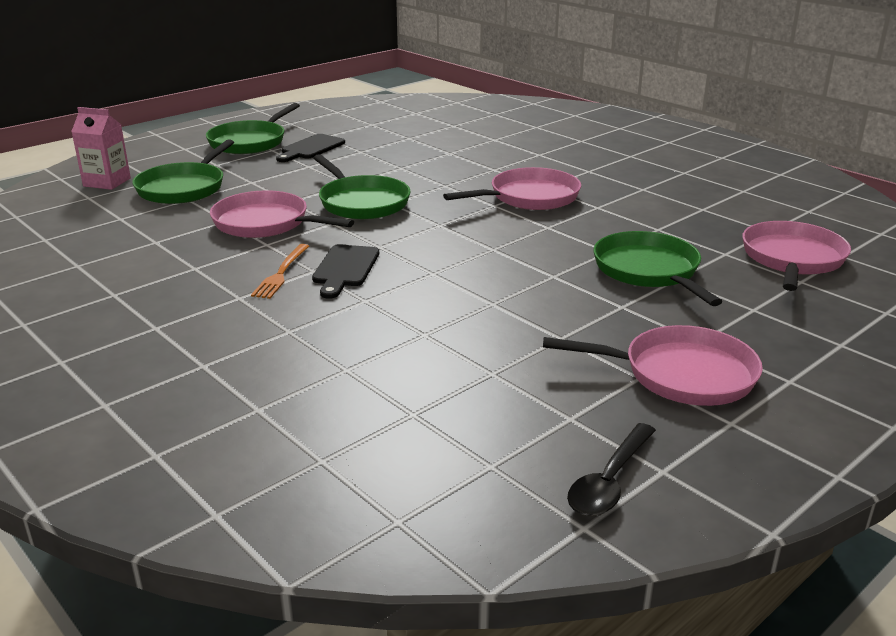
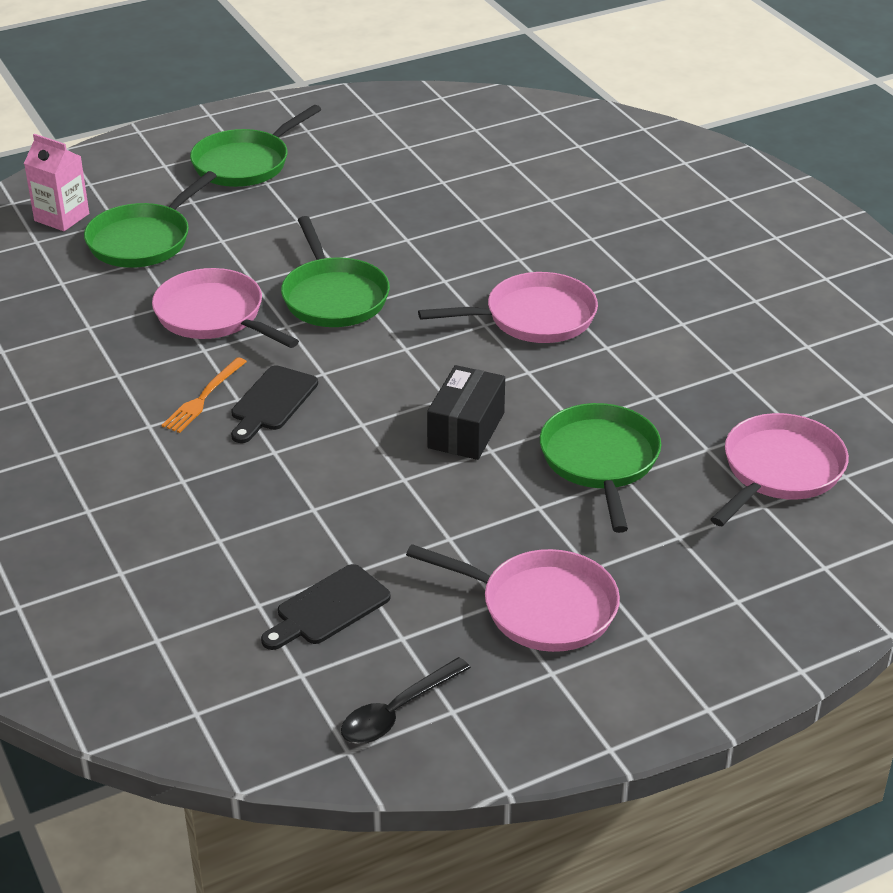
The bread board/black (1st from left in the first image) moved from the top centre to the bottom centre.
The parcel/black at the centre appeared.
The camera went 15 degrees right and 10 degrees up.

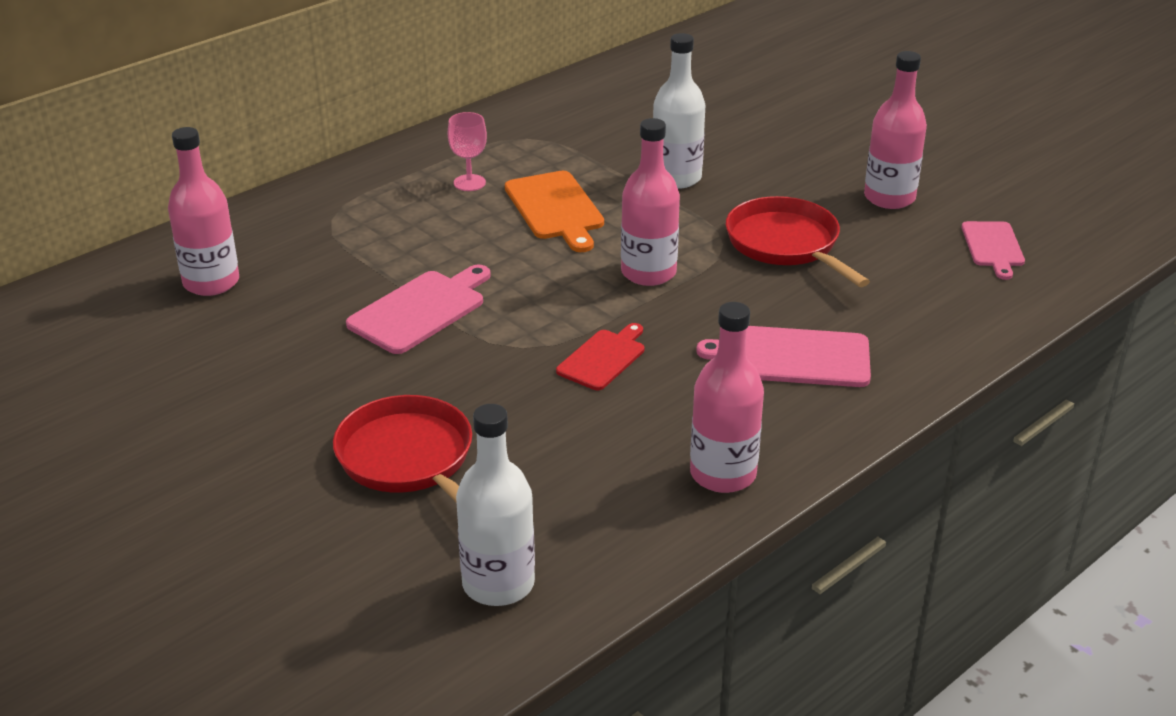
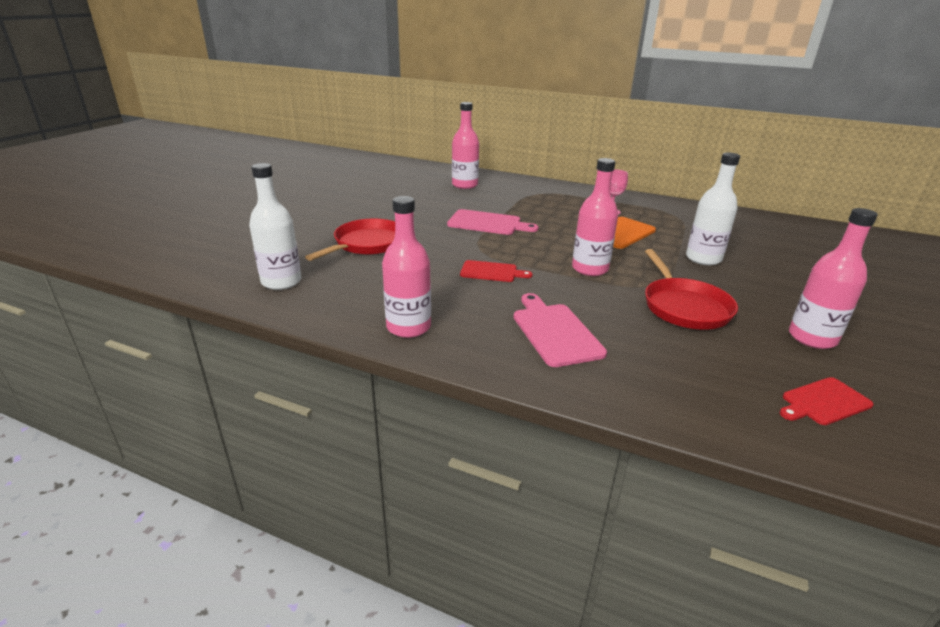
The frying pan/red (2nd from left) at the middle right turned 135 degrees clockwise.
The bread board/rosy (3rd from left) at the middle right became the bread board/red (2nd from left) at the middle right.
The camera went 65 degrees right and 5 degrees down.

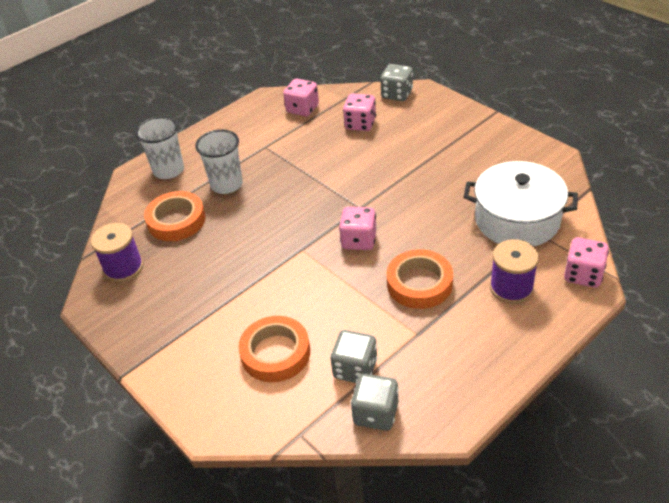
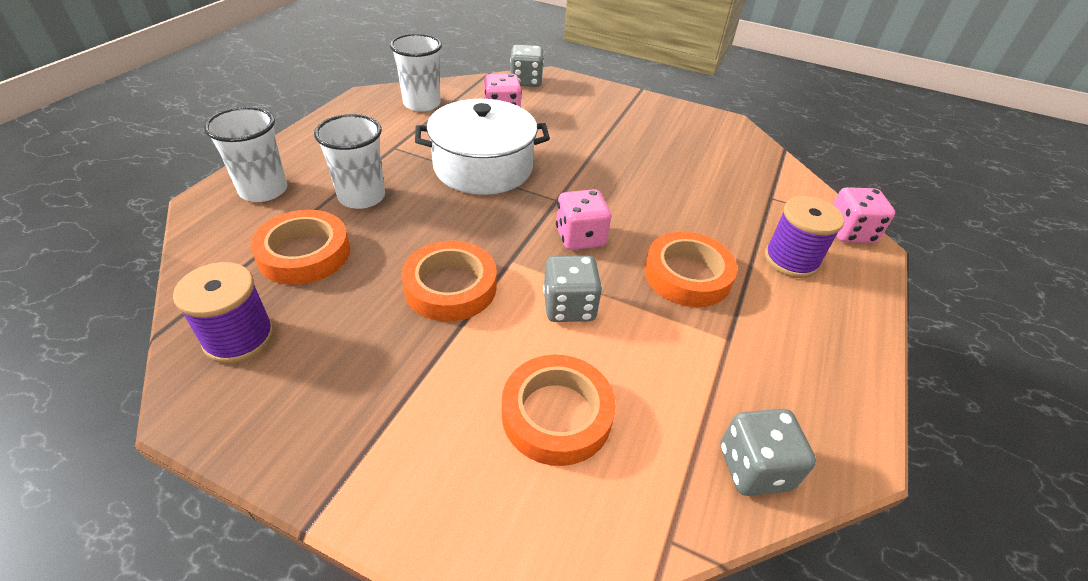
The dice/rosy (1st from left) at the top centre was replaced by the cup/snow-white (3rd from left) at the top centre.
The roll of tape/bright orange (2nd from left) at the centre appeared.
The cooking pot/snow-white moved from the middle right to the top centre.
The dice/ash-grey (1st from left in the first image) moved from the bottom centre to the centre.
The camera went 30 degrees left and 0 degrees up.

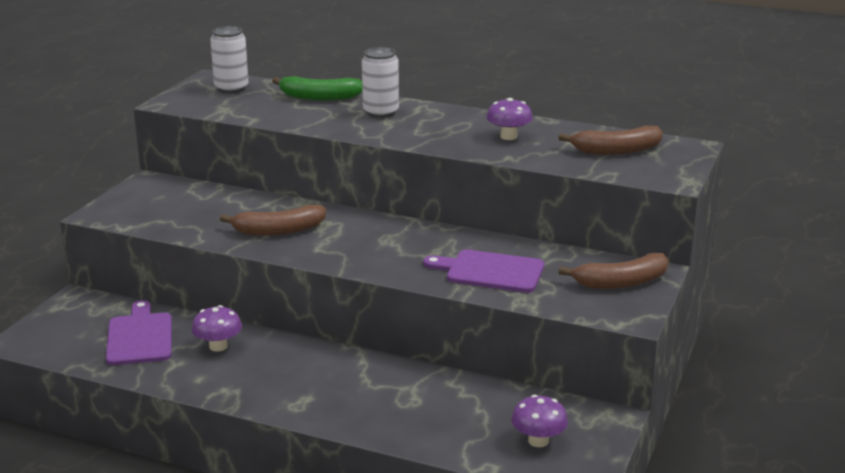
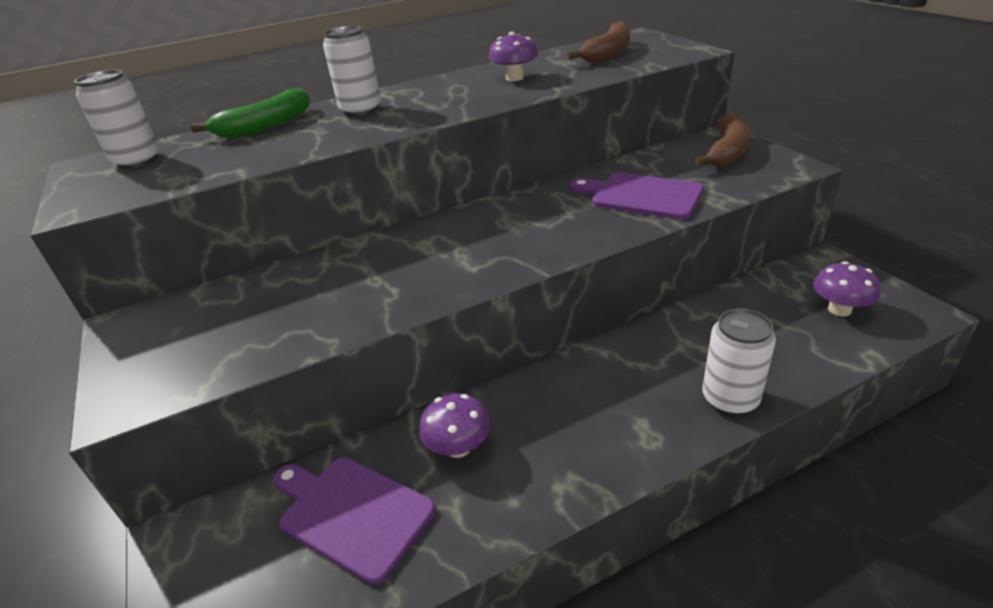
The bread board/violet (2nd from left) at the centre turned 60 degrees clockwise.
The can/snow-white (3rd from left) at the middle right appeared.
The banana fruit/brown (1st from left) at the middle left disappeared.
The camera went 45 degrees left and 10 degrees up.

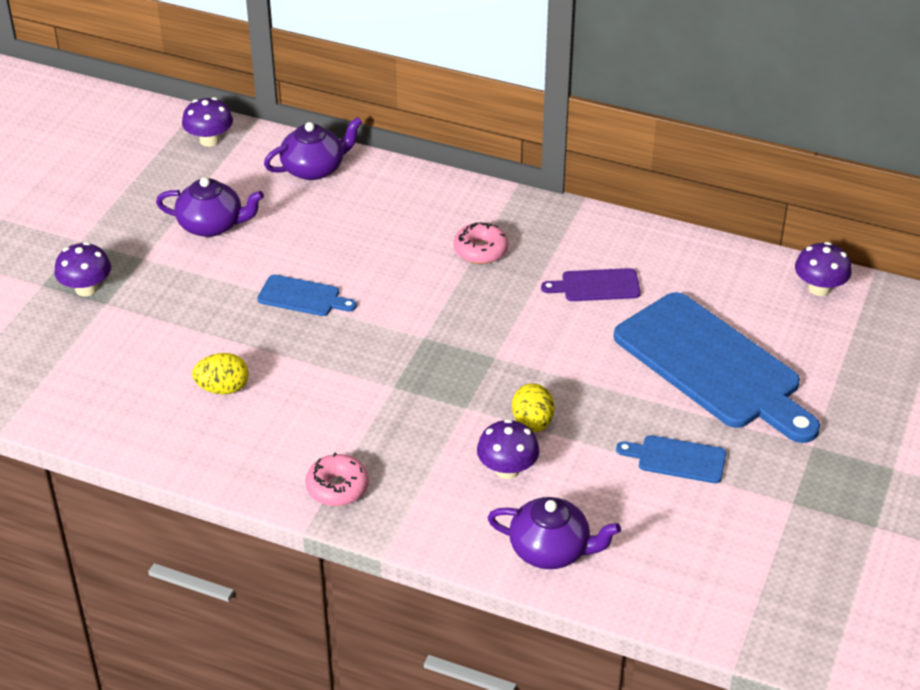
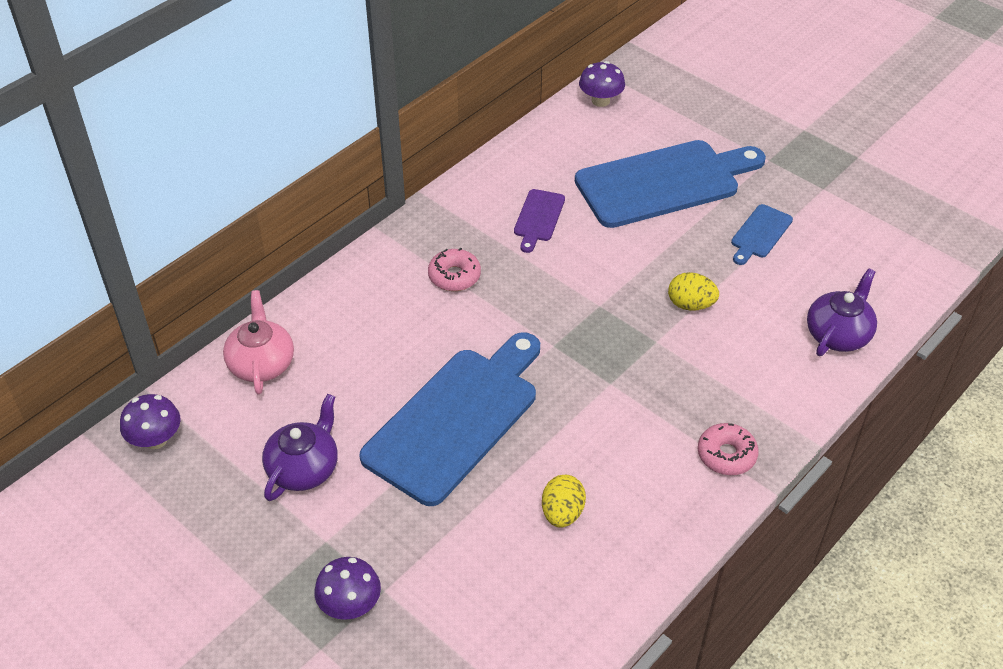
The tea pot/violet (2nd from left) at the top centre became the tea pot/rosy at the middle left.
The bread board/blue (1st from left) at the centre changed to 2.26 times the size.
The fungus/violet (3rd from left) at the centre disappeared.
The camera went 70 degrees left and 5 degrees up.

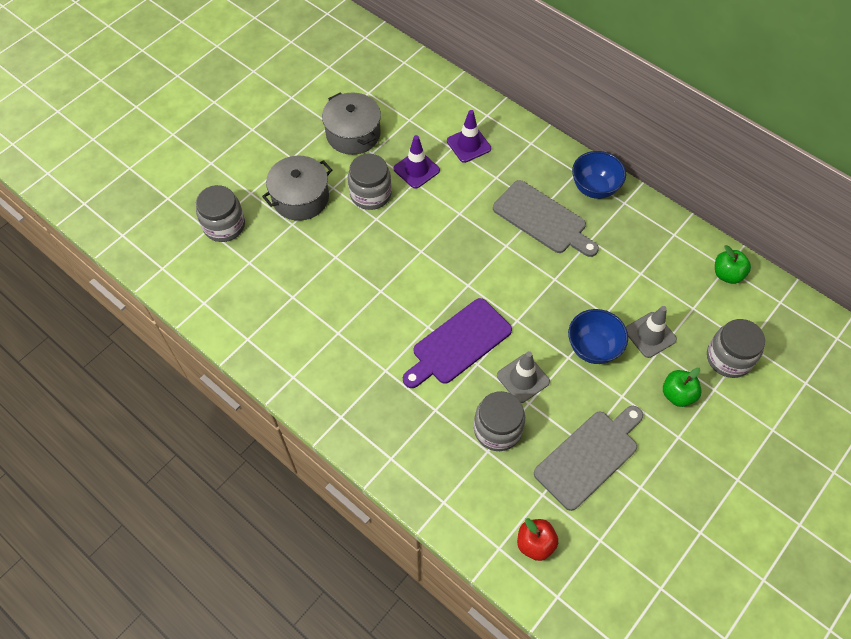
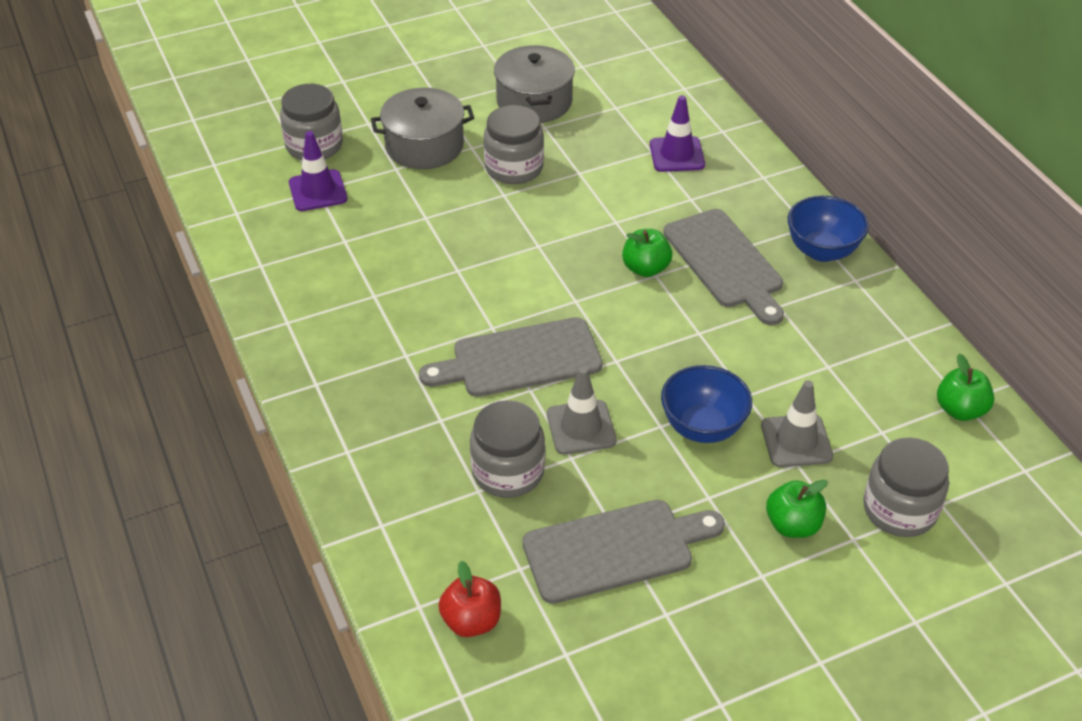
The road cone/violet (1st from left) moved from the top centre to the top left.
The bread board/violet at the centre became the bread board/ash-grey (1st from left) at the centre.
The apple fruit/emerald (1st from left) at the centre appeared.
The camera went 25 degrees right and 15 degrees down.

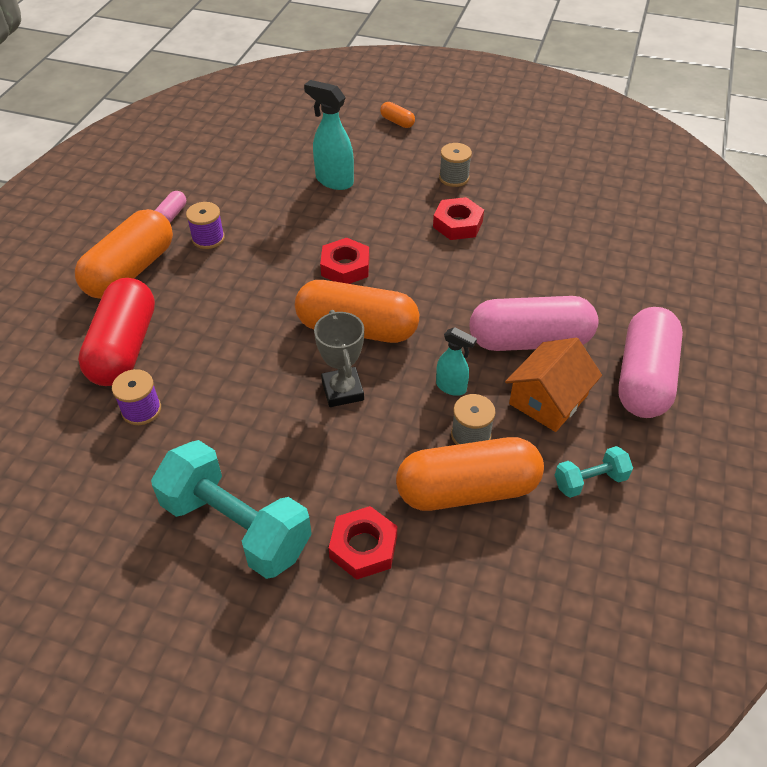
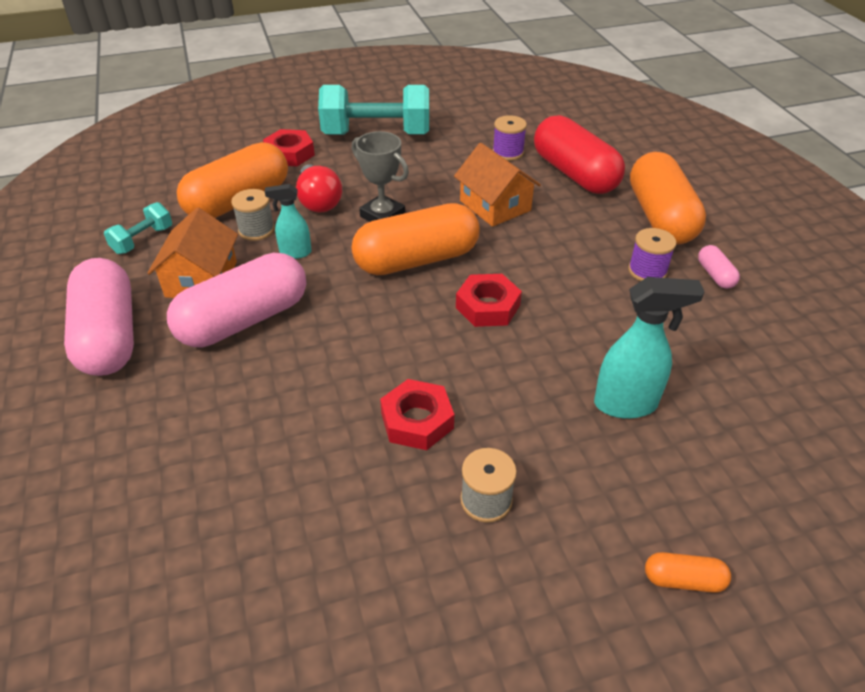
The light bulb/red at the top centre appeared.
The toy house/bright orange (2nd from left) at the top centre appeared.
The camera went 145 degrees right and 5 degrees down.

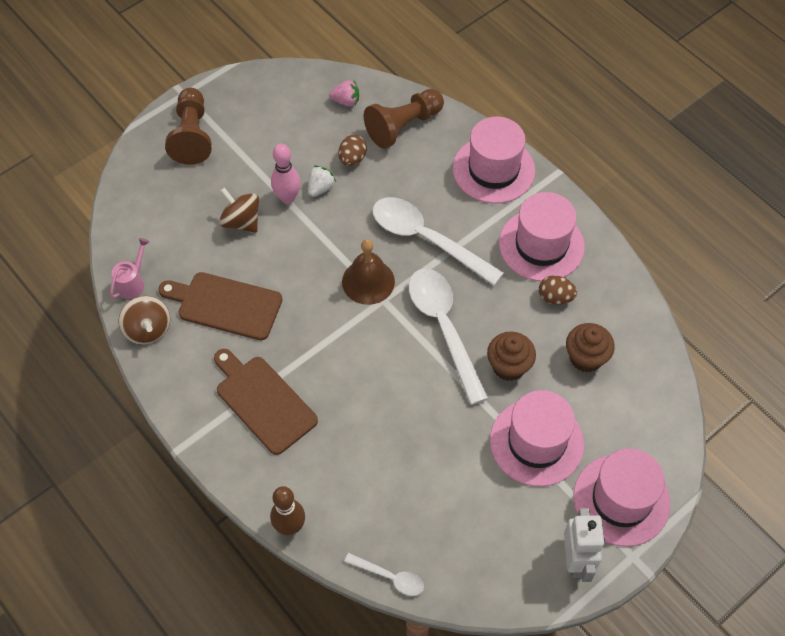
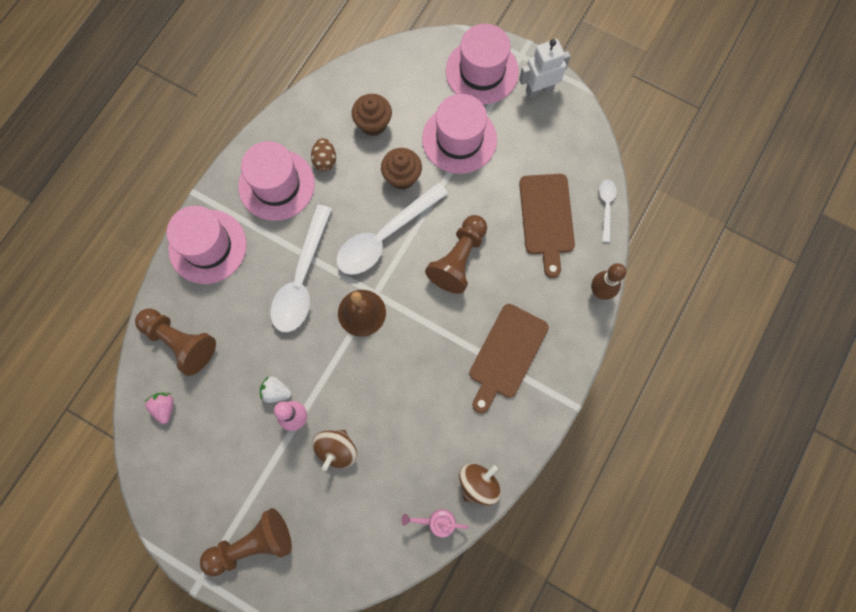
The game pawn/brown (3rd from left) at the centre appeared.
The bread board/brown (1st from left in the first image) moved from the middle left to the centre.
The toy egg/brown (1st from left) at the top centre disappeared.
The camera went 110 degrees left and 15 degrees up.

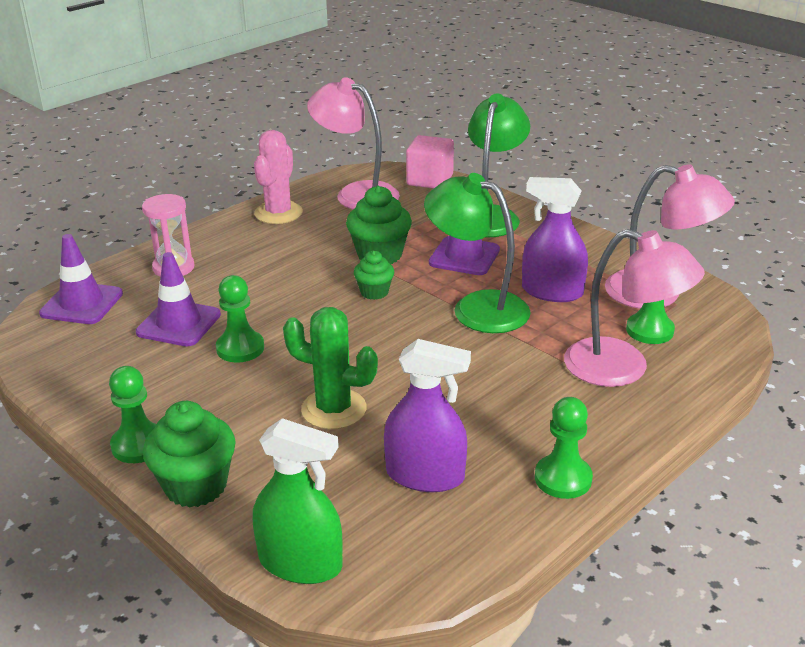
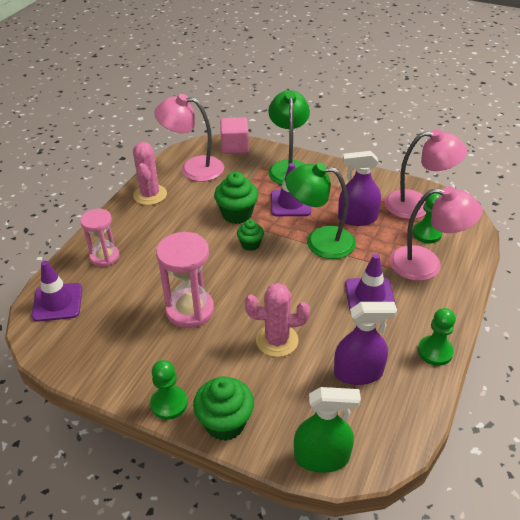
The game pawn/emerald (2nd from left) at the middle left was replaced by the hourglass/rosy (2nd from left) at the centre.
The prickly plant/emerald at the centre became the prickly plant/rosy (2nd from left) at the centre.
The road cone/violet (2nd from left in the first image) moved from the middle left to the middle right.
The camera went 20 degrees left and 10 degrees up.

